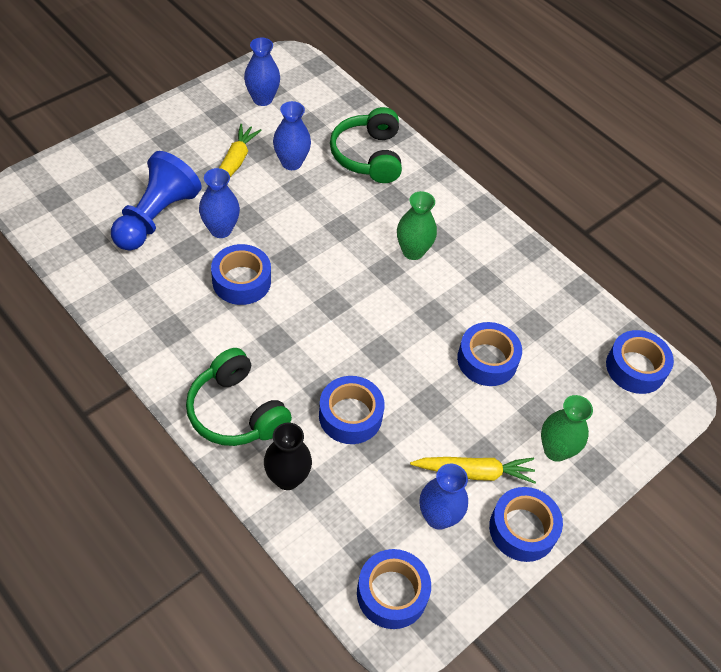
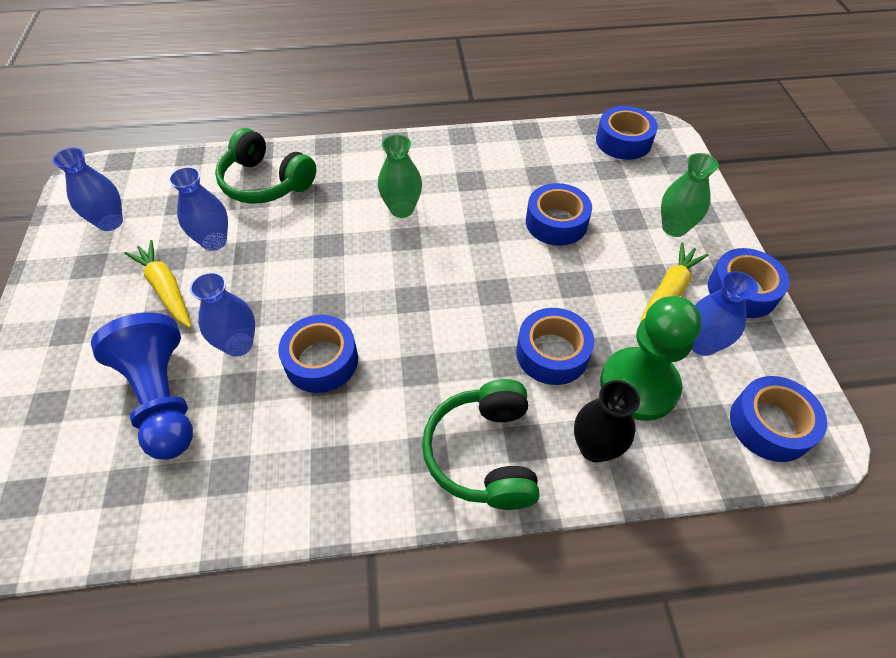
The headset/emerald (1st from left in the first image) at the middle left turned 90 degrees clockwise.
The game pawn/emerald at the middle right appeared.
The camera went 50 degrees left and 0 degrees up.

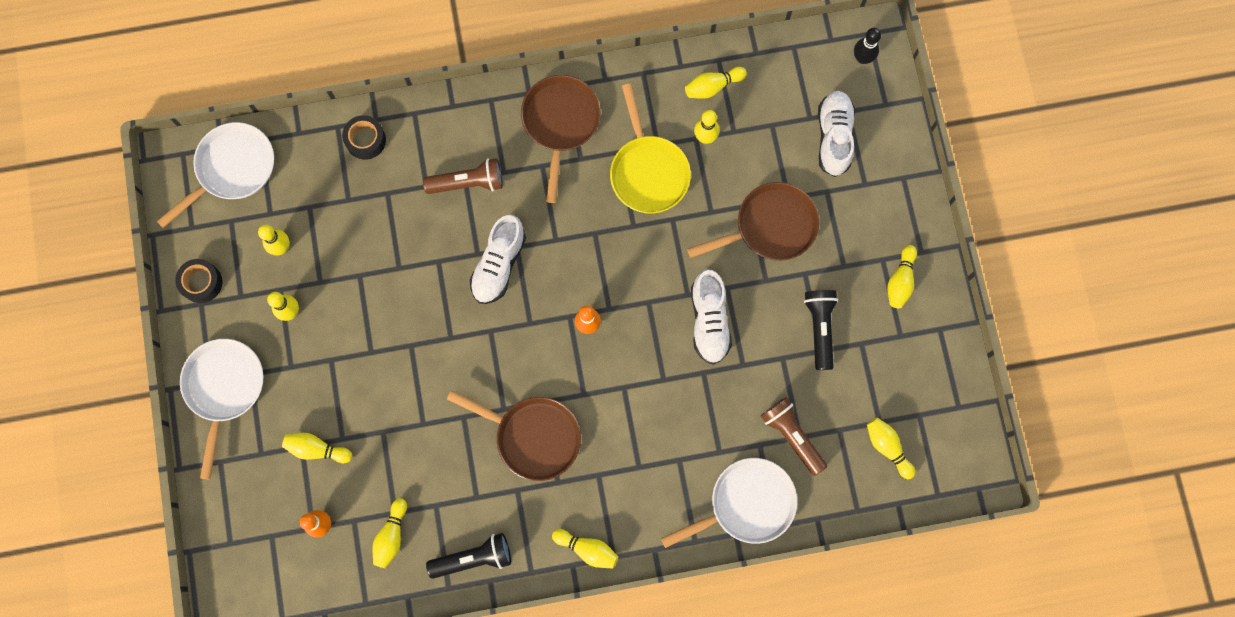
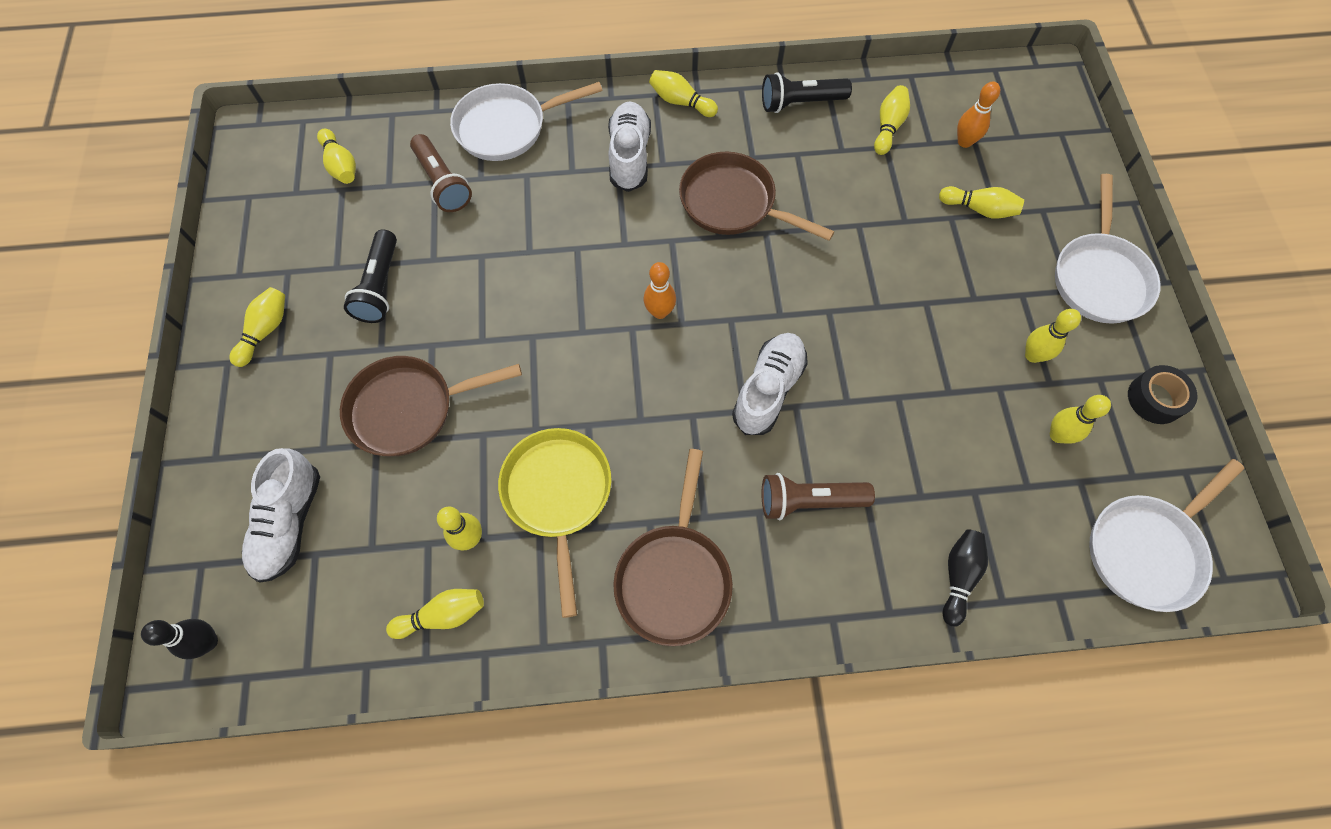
The shoe/snow-white (2nd from left) moved from the centre to the top centre.
The roll of tape/black (2nd from left) at the top left was replaced by the bowling pin/black (2nd from left) at the bottom right.
The camera went 175 degrees left and 10 degrees down.

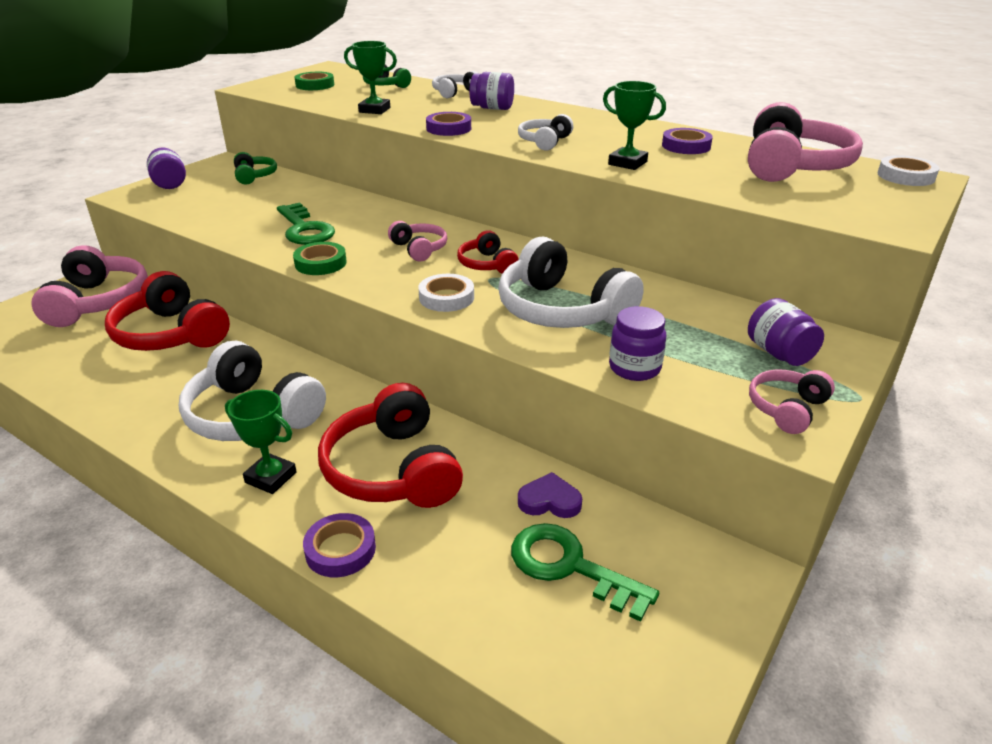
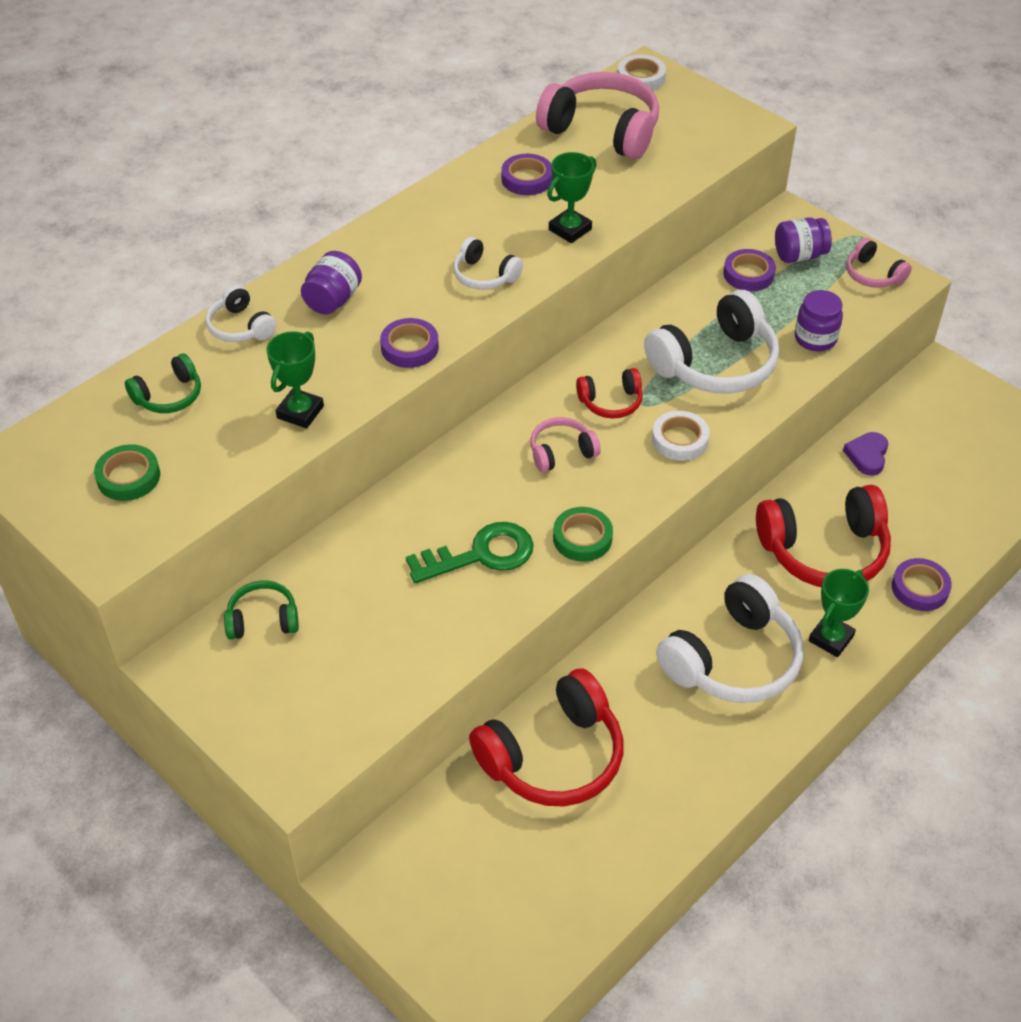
The roll of tape/violet (3rd from left) at the top right appeared.
The headset/rosy (1st from left) at the middle left disappeared.
The jam jar/violet (1st from left) at the top left disappeared.
The key/emerald (2nd from left) at the bottom centre disappeared.
The camera went 80 degrees left and 15 degrees up.

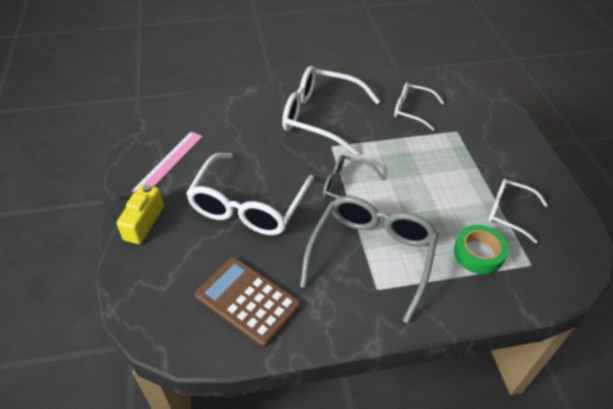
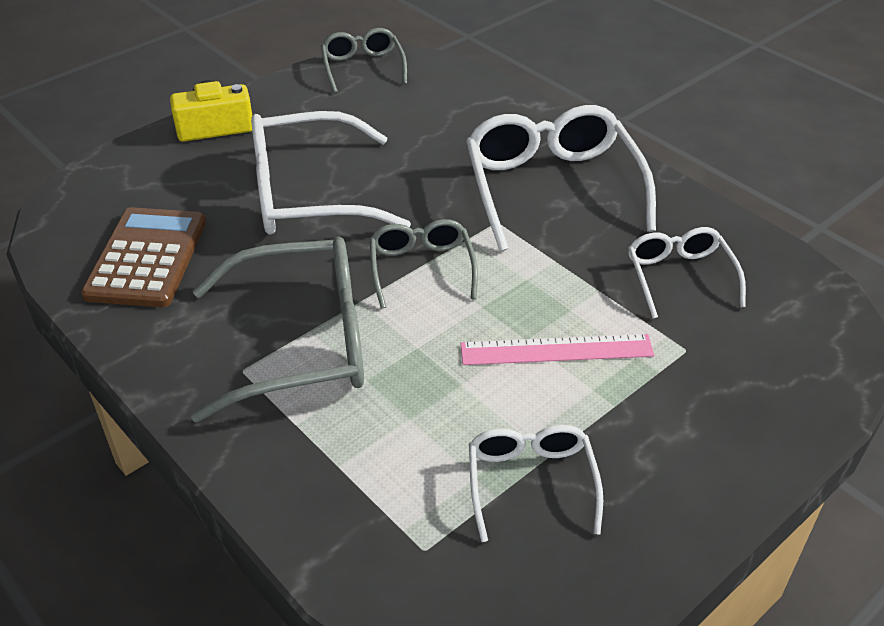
The spectacles/ash-grey (2nd from left) at the top centre appeared.
The straightedge/rosy moved from the middle left to the centre.
The roll of tape/emerald at the middle right disappeared.
The camera went 60 degrees right and 5 degrees down.

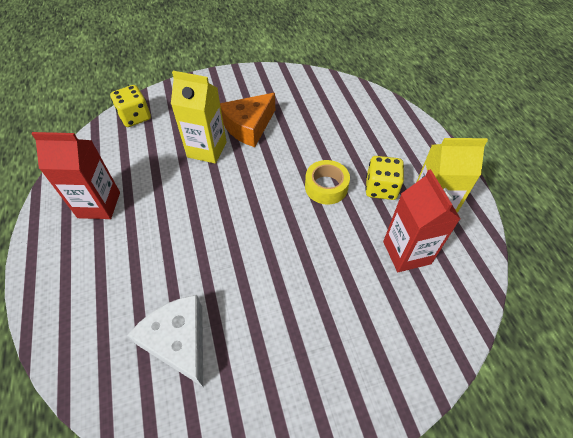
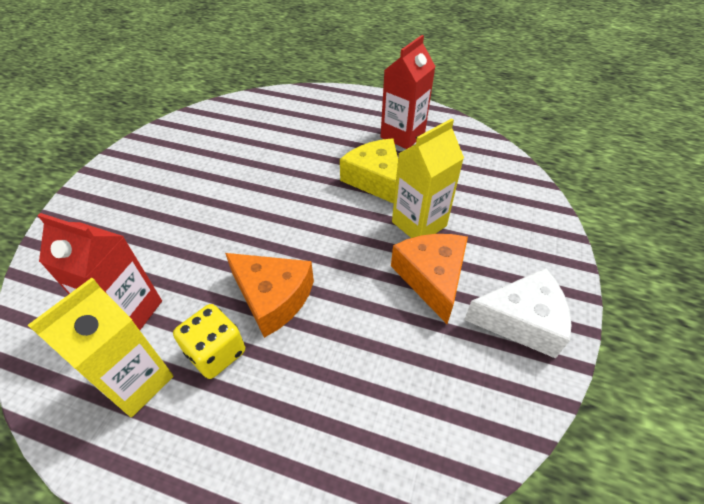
The roll of tape/yellow at the centre was replaced by the cheese wedge/bright orange (1st from left) at the centre.
The cheese wedge/yellow at the centre appeared.
The cheese wedge/snow-white moved from the bottom left to the middle right.
The dice/yellow (1st from left) at the top left disappeared.
The camera went 125 degrees right and 5 degrees down.

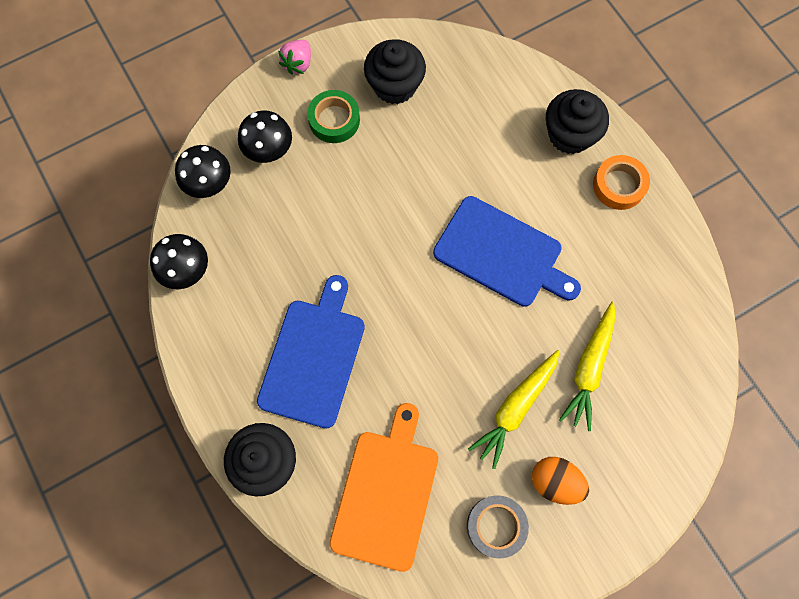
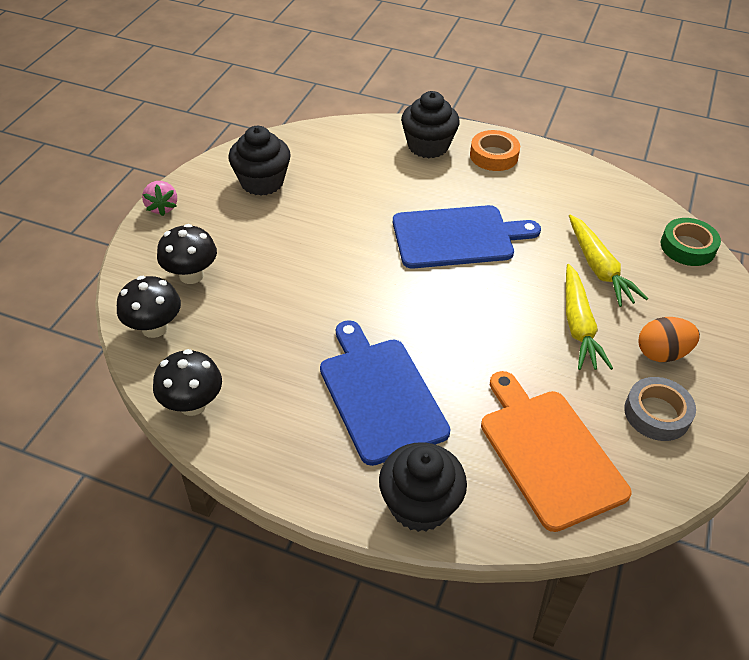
The roll of tape/emerald moved from the top centre to the middle right.
The camera went 40 degrees left and 25 degrees down.

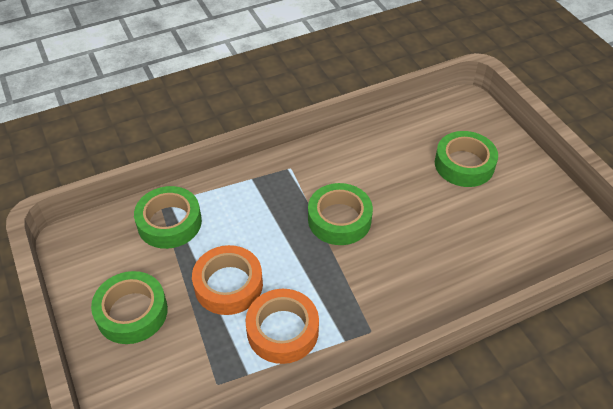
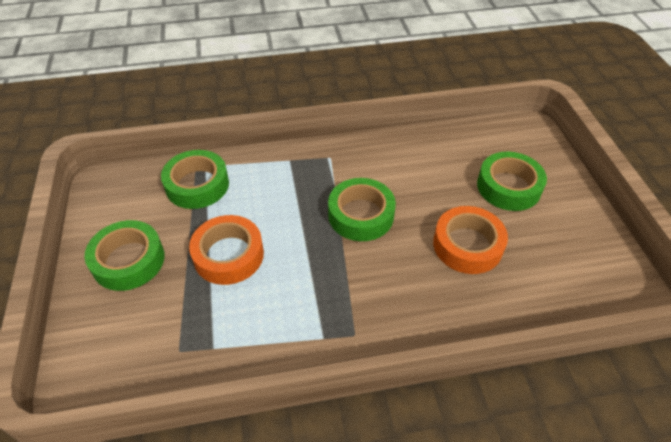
The roll of tape/bright orange (2nd from left) moved from the bottom centre to the middle right.
The camera went 15 degrees right and 0 degrees up.

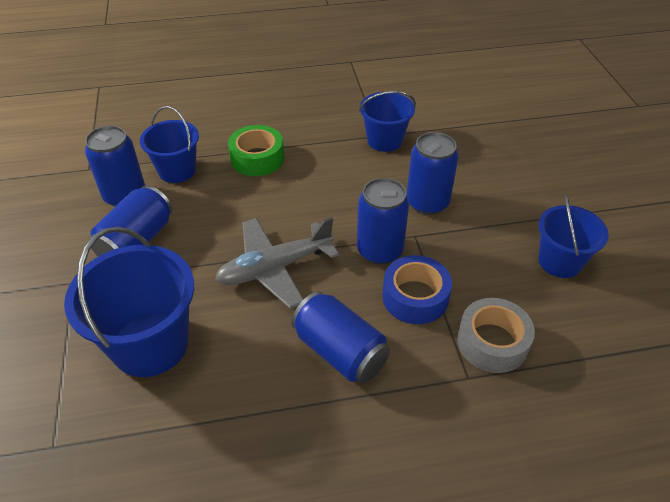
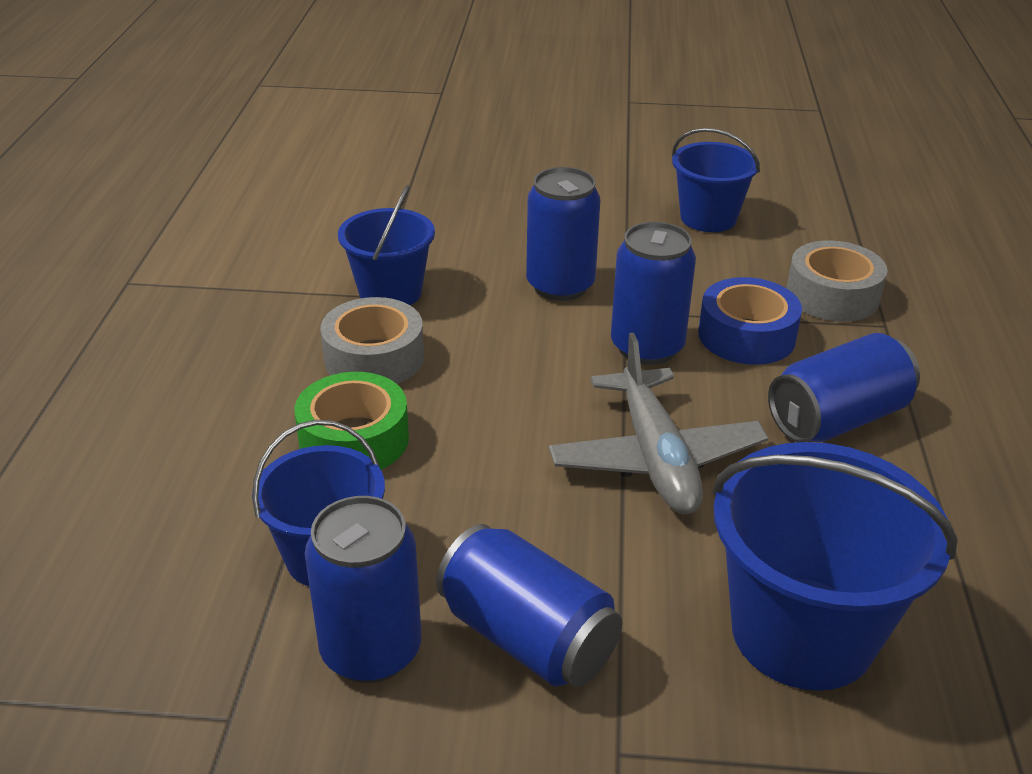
The roll of tape/ash-grey (1st from left) at the centre appeared.
The camera went 75 degrees left and 10 degrees down.

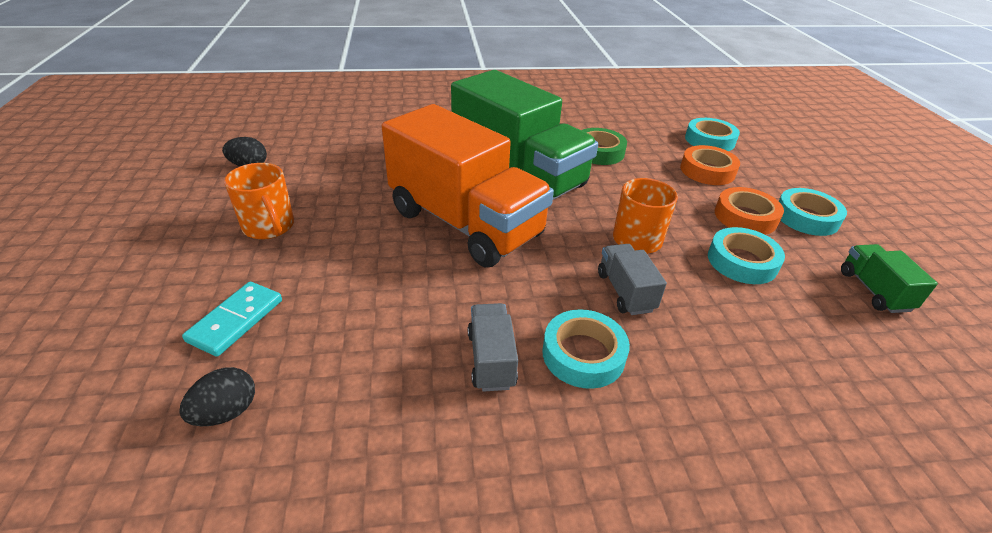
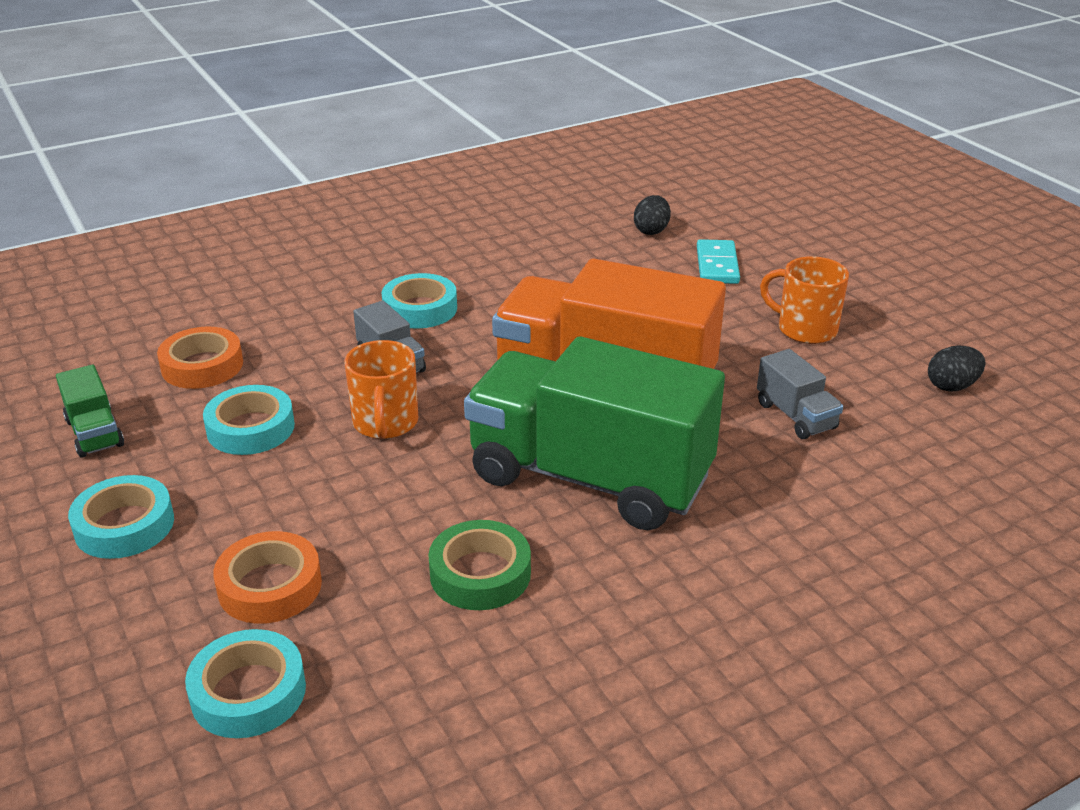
The roll of tape/bright orange (2nd from left in the first image) moved from the middle right to the middle left.
The truck/ash-grey (1st from left in the first image) moved from the centre to the middle right.
The camera went 160 degrees right and 5 degrees down.

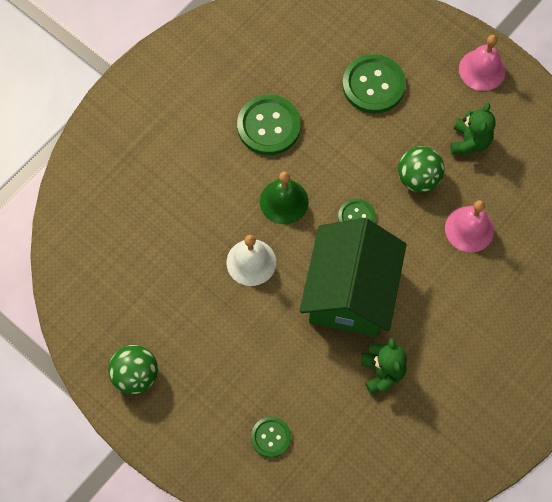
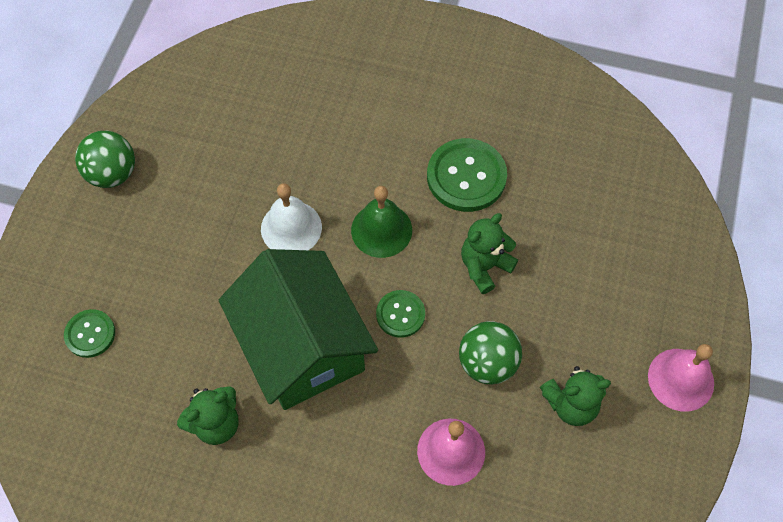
The toy house/emerald at the centre turned 75 degrees clockwise.
The stuffed bear/emerald (2nd from left) at the centre appeared.
The sewing button/emerald (4th from left) at the top right disappeared.
The camera went 65 degrees right and 5 degrees down.

